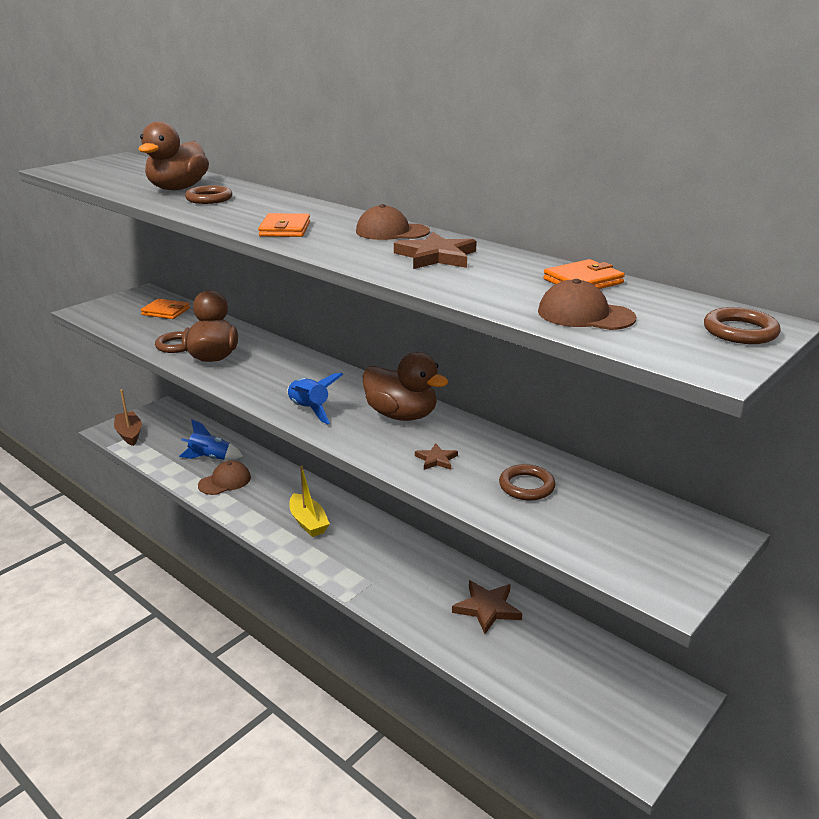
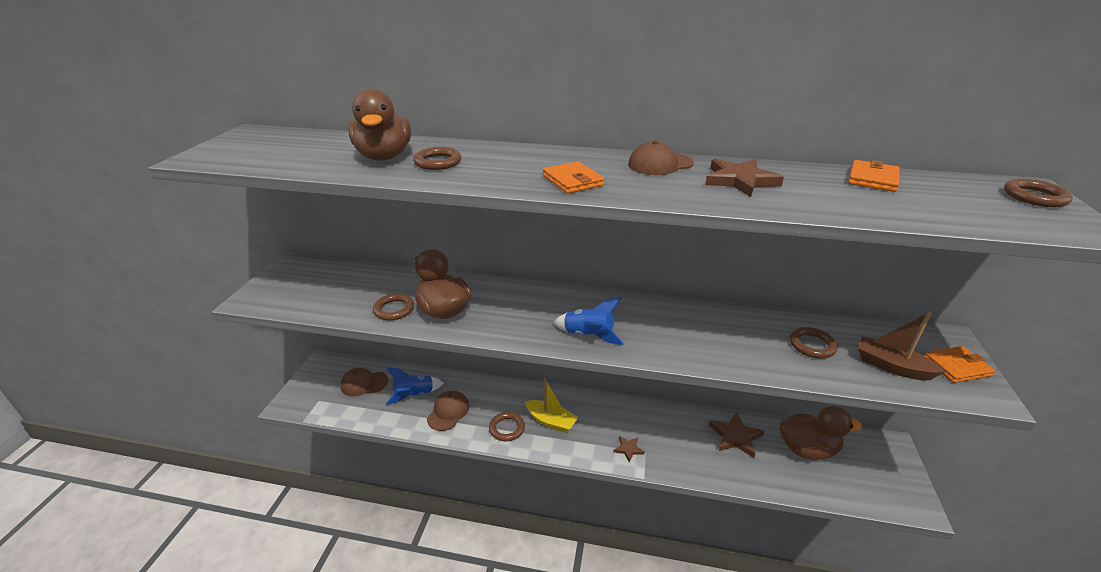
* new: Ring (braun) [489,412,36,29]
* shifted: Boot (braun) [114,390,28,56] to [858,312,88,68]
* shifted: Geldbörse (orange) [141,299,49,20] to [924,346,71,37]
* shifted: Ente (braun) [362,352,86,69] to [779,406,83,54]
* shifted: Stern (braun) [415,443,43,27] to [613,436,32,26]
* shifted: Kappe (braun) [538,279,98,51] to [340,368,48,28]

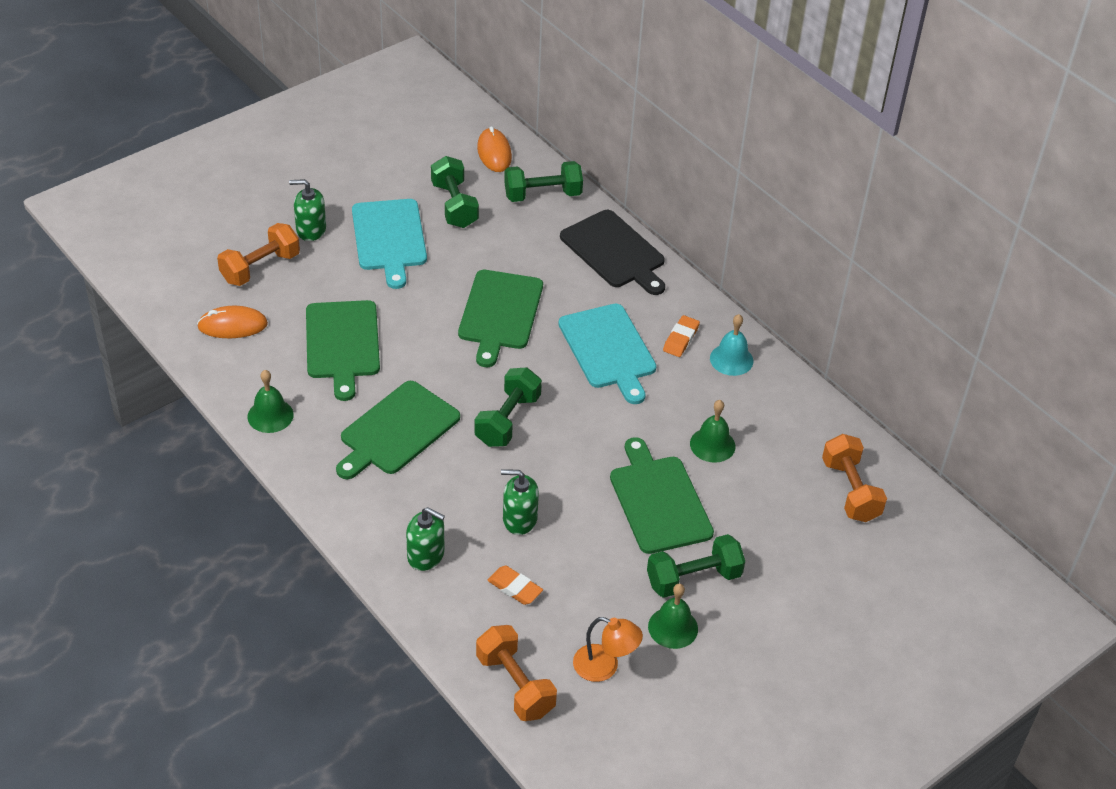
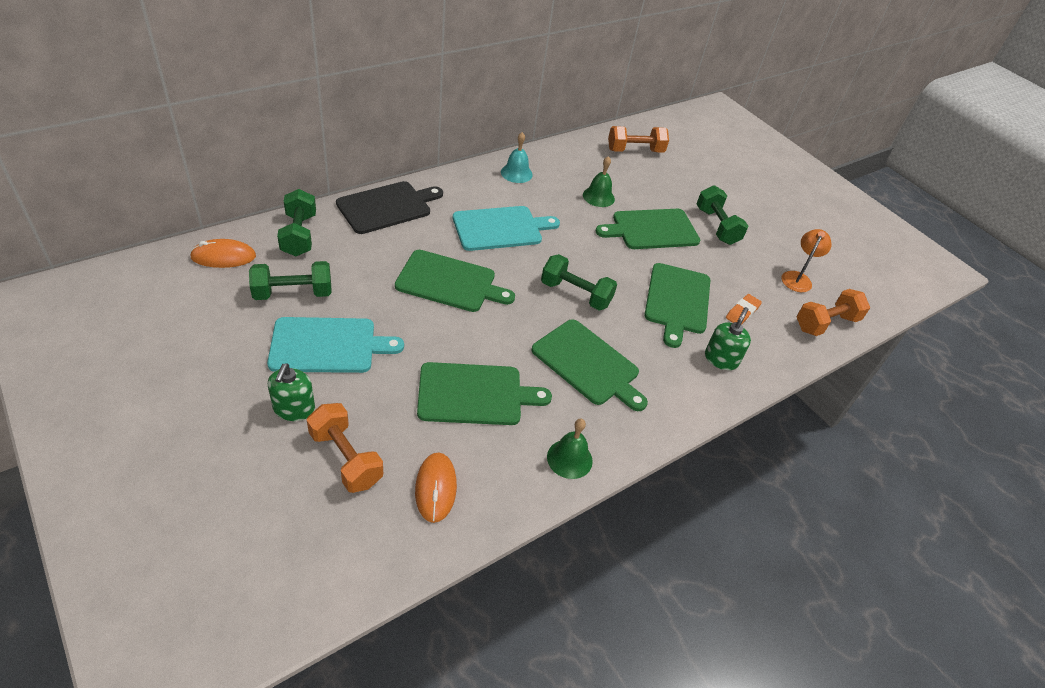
* gone: Glocke (grün) [648,584,50,65]
* gone: Radiergummi (orange) [663,315,37,42]
* swapped: Seifenspender (grün) [501,469,38,66] to Schneidebrett (grün) [644,263,66,85]

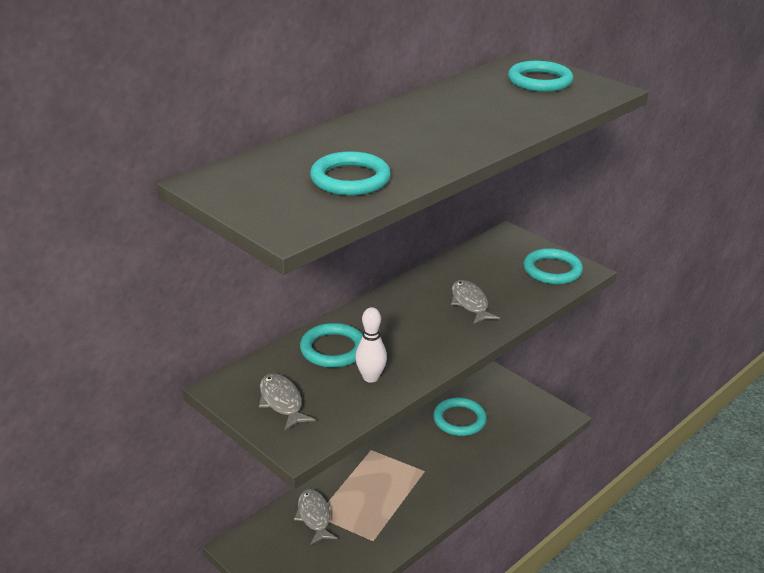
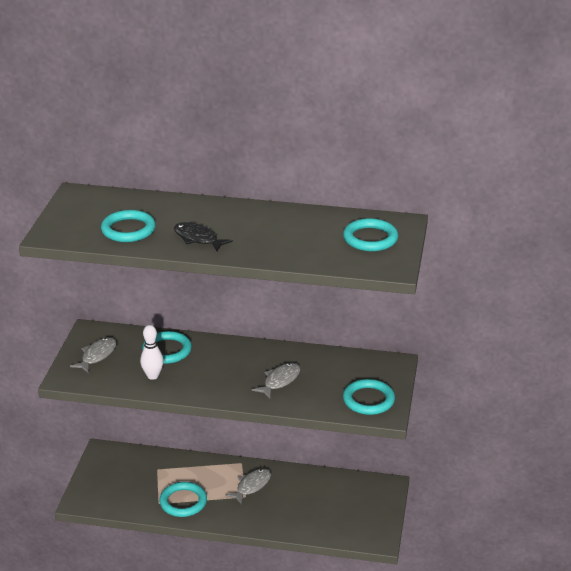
* new: Fisch (schwarz) [174,222,59,29]
* shifted: Fisch (grau) [294,489,44,56] to [225,468,46,37]
* shifted: Ring (türkis) [433,398,54,38] to [159,482,48,35]

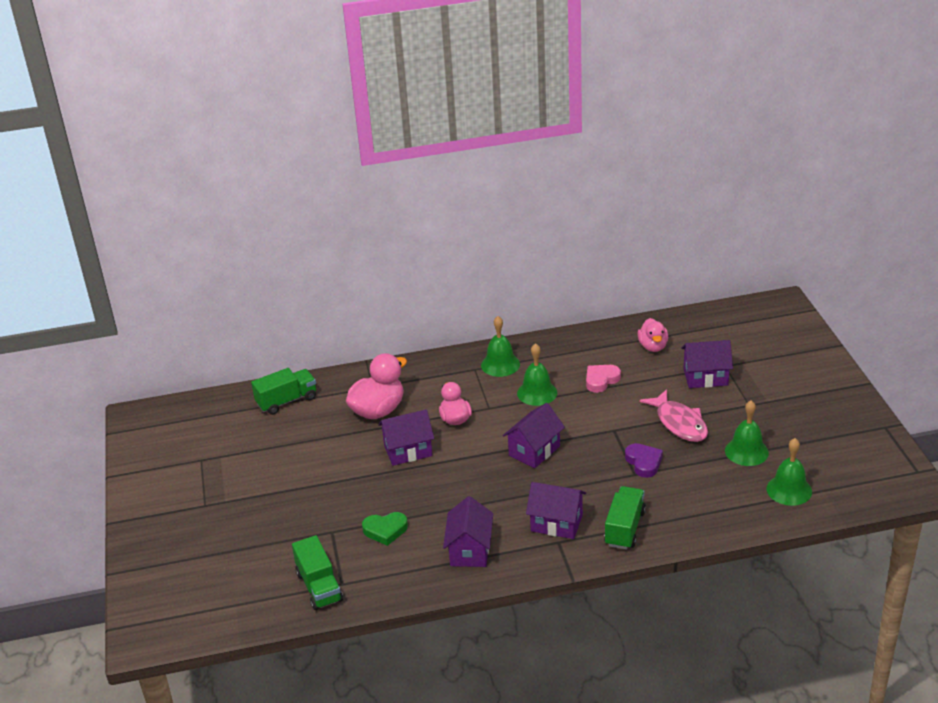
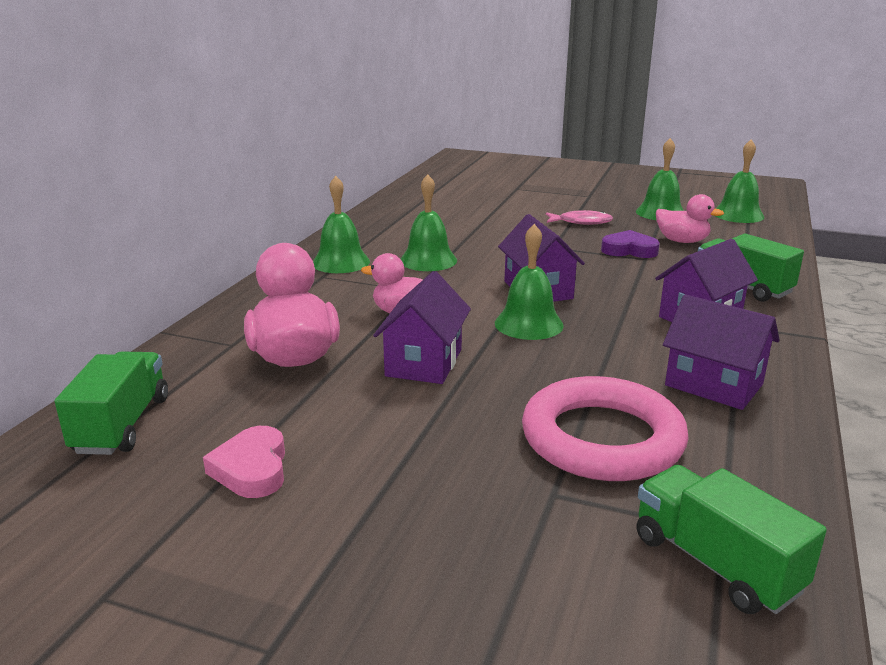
* gone: Haus (lila) [681,340,52,48]
* new: Glocke (grün) [495,224,69,116]
* shifted: Herz (rosa) [586,365,35,28] to [203,426,82,72]
* shifted: Ente (rosa) [638,318,30,34] to [656,194,68,49]
* swapped: Herz (grün) [362,512,46,34] to Ring (rosa) [522,376,167,105]
* rotated: Lastwagen (grün) [292,535,51,75] = [636,465,191,149] 135 degrees counterclockwise
* scaled: Fisch (rosa) [640,389,68,53] = [546,210,67,15] x0.64

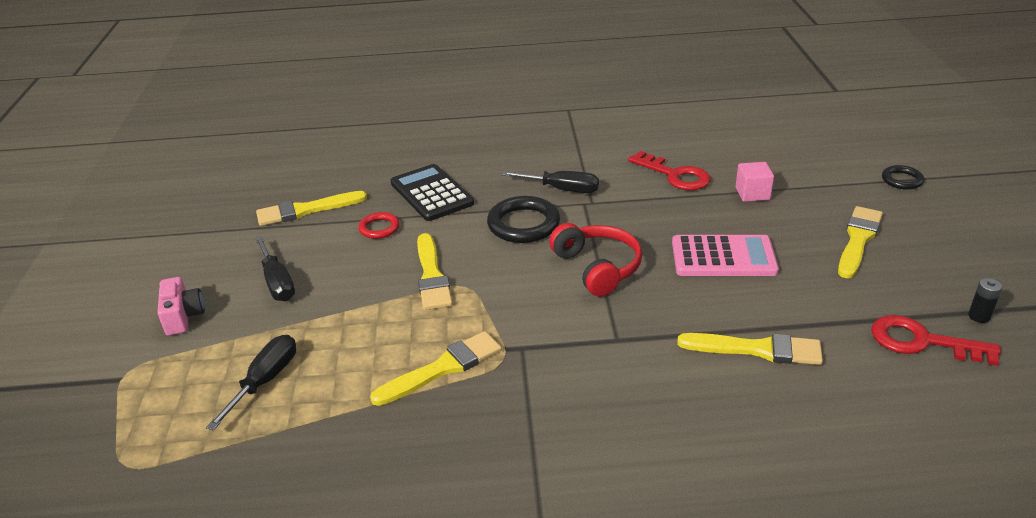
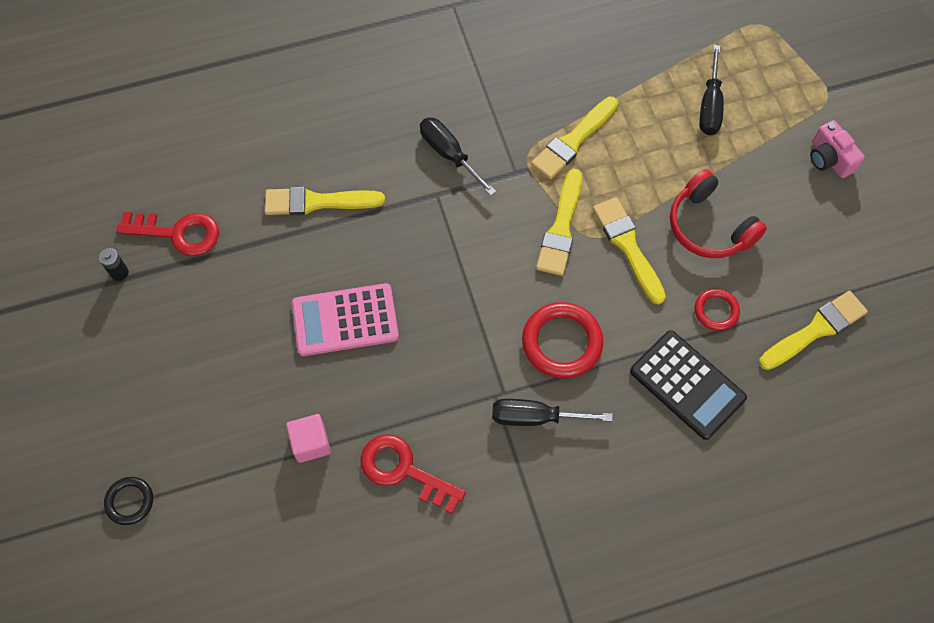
* shifted: Schraubenzieher (schwarz) [255,236,40,65] to [420,117,76,79]
* shifted: Kopfhörer (rot) [549,223,93,73] to [670,169,97,89]
* shifted: Pinsel (gelb) [838,206,45,72] to [536,169,46,107]
* repainted: Ring (schwarz) [487,196,73,47] to Ring (rot) [522,302,82,77]

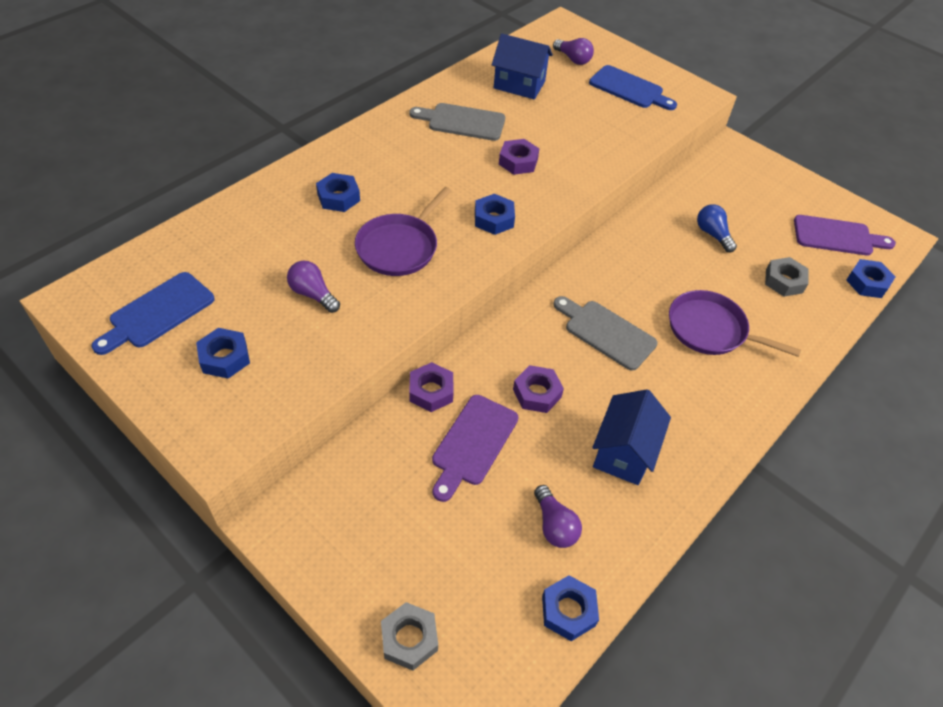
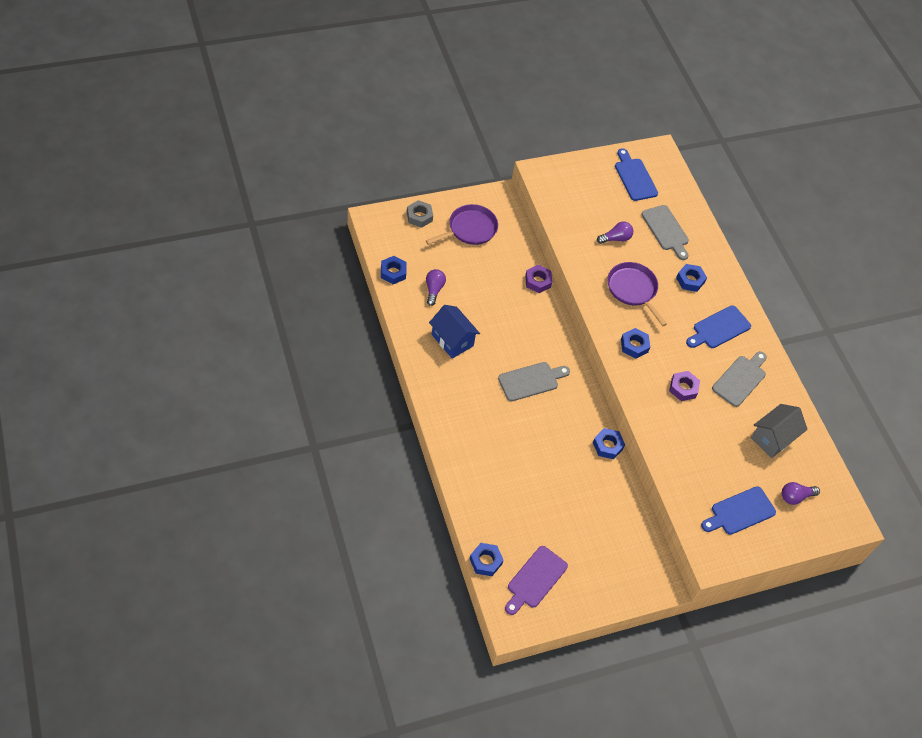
* gone: Schneidebrett (lila) [432,395,86,107]
* gone: Sechskantmutter (lila) [513,365,51,48]
* gone: Glühbirne (blau) [697,204,40,48]
* gone: Sechskantmutter (grau) [765,257,44,40]
* new: Schneidebrett (grau) [641,205,48,55]
* new: Schneidebrett (blau) [686,305,65,43]
* shifted: Sechskantmutter (blau) [196,328,54,51] to [593,428,32,31]
* shifted: Pfanne (lila) [669,290,132,67] to [426,204,72,41]
* repainted: Haus (blau) [492,34,61,65] to Haus (grau) [751,404,57,54]
* rotated: Glühbirne (lila) [534,485,48,63] = [426,269,20,37] 90 degrees clockwise

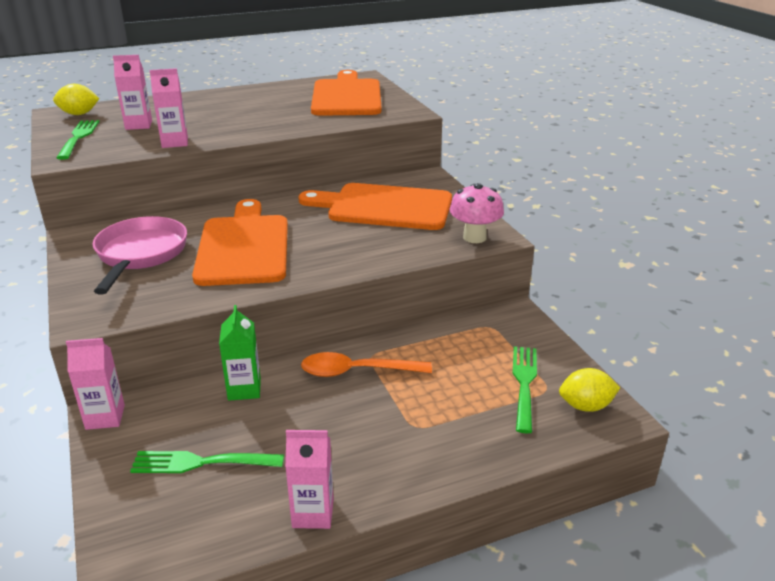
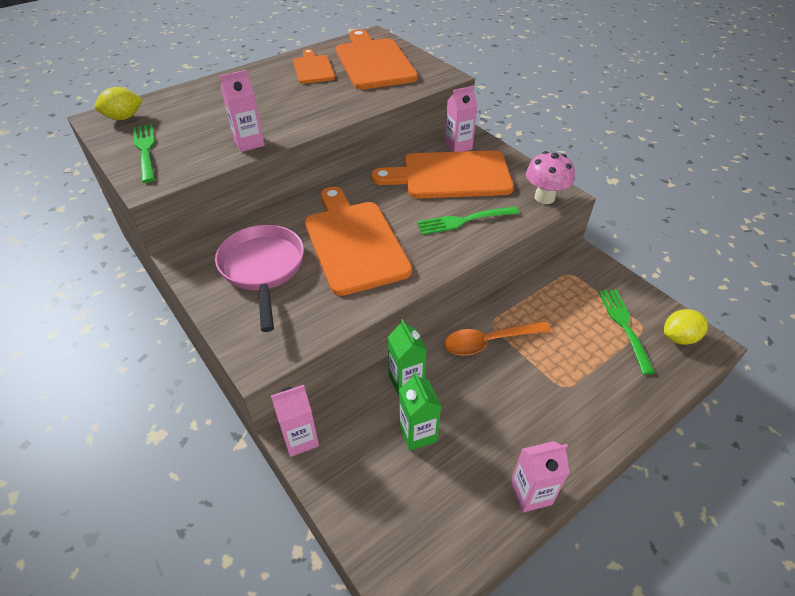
* new: Schneidebrett (orange) [293,49,42,35]
* new: Getränkekarton (grün) [399,372,42,79]
* shifted: Getränkekarton (rosa) [113,55,39,75] to [445,86,33,66]
* shifted: Gabel (grün) [130,451,154,22] to [417,207,102,28]

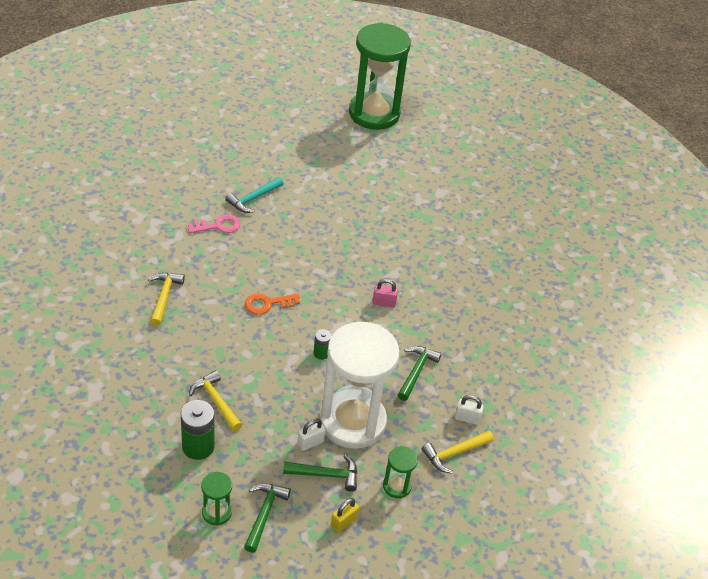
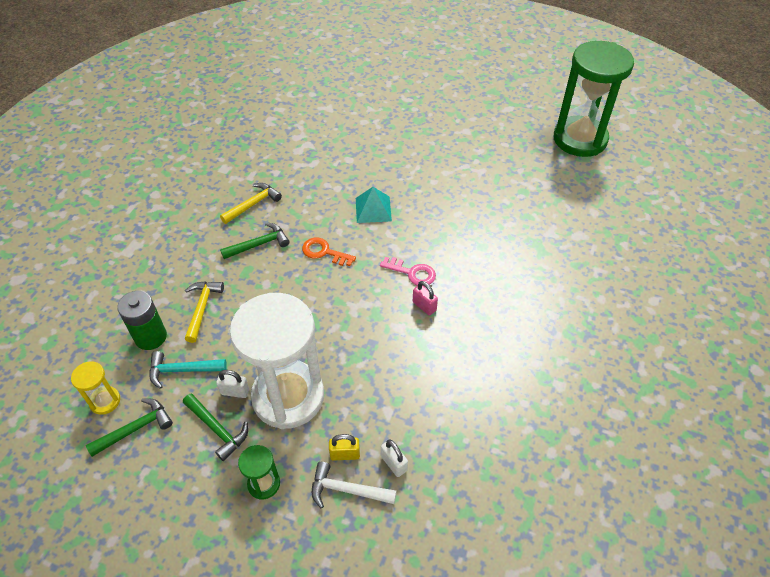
* gone: Batterie (grün) [314,329,18,31]
* new: Pyramide (türkis) [356,187,36,36]
* shifted: Schlüssel (rosa) [188,214,53,19] to [380,257,56,29]
* shifted: Hammer (türkis) [225,177,58,36] to [149,351,78,38]
* shifted: Vorhängeschloss (gelb) [331,498,28,35] to [329,434,31,27]
* shifted: Hammer (grün) [398,346,44,55] to [220,223,70,36]
* repainted: Sanduhr (grün) [201,472,31,54] to Sanduhr (gelb) [71,361,49,54]
* repainted: Hammer (gelb) [422,431,72,43] to Hammer (weiß) [312,462,85,47]

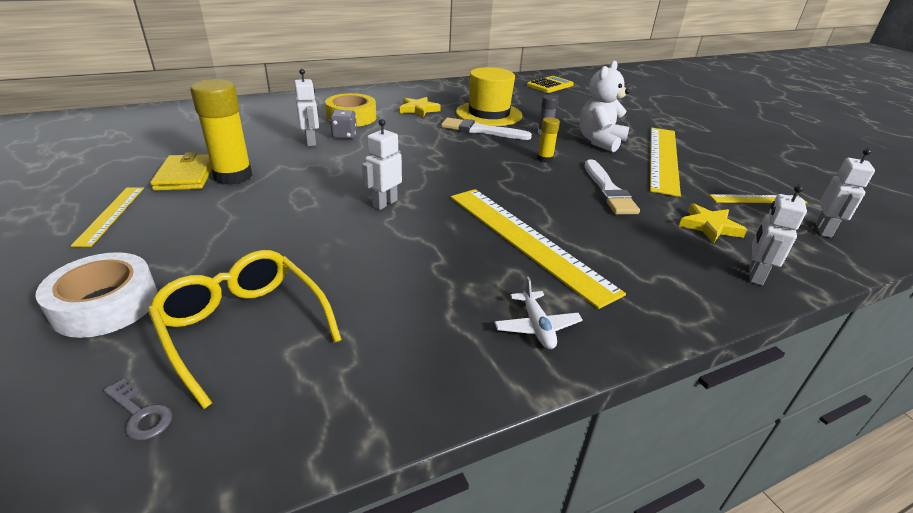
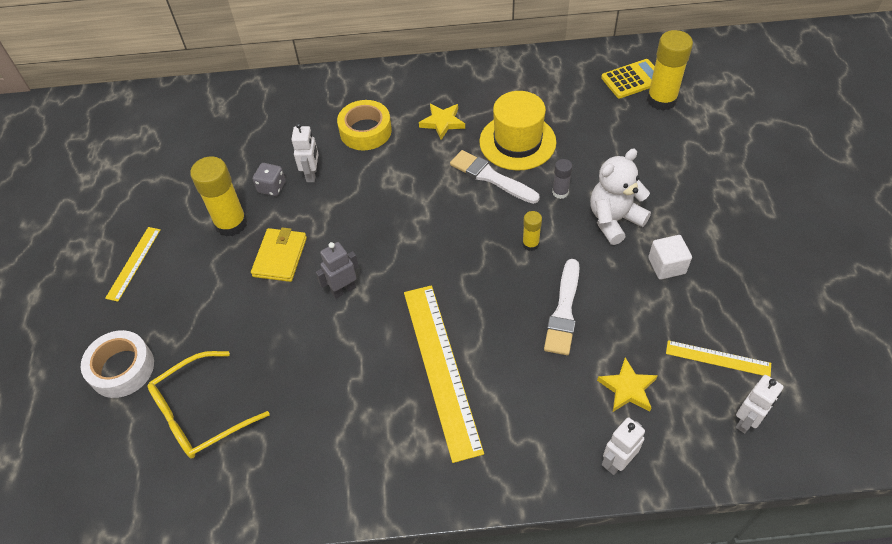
* gone: Schlüssel (grau) [103,378,70,63]
* gone: Flugzeug (weiß) [494,277,89,72]
* new: Klebestift (gelb) [647,30,46,81]
* shifted: Geldbörse (gelb) [150,152,62,39] to [251,227,56,55]
* shifted: Spielwürfel (grau) [330,110,27,29] to [253,163,33,33]
* swapped: Lineal (gelb) [650,127,31,70] to Kubus (weiß) [648,235,44,45]
* repainted: Roboter (weiß) [362,119,40,91] to Roboter (grau) [316,242,43,57]
* rotated: Brille (gelb) [148,250,194,159] = [148,351,121,108] 105 degrees counterclockwise

